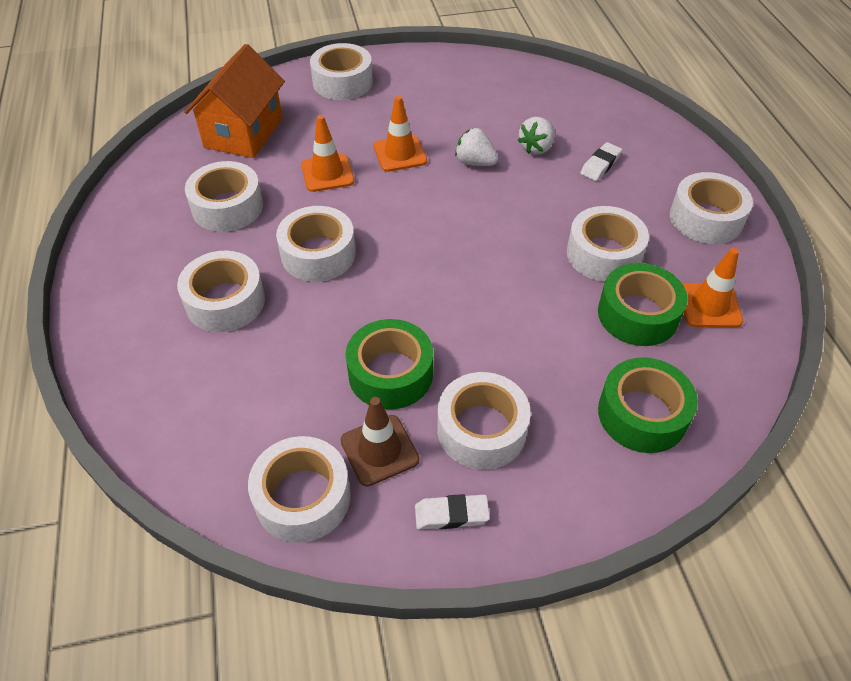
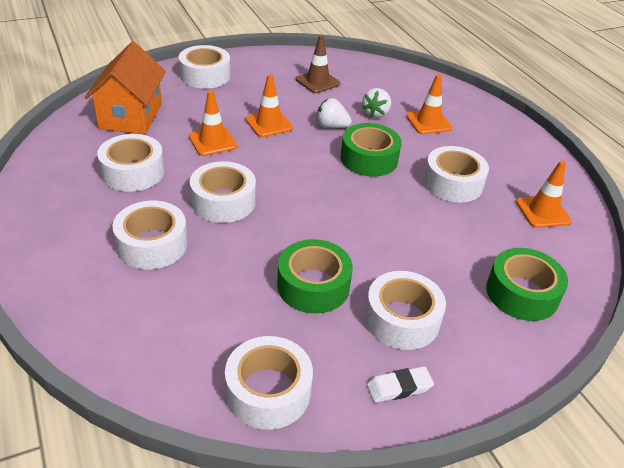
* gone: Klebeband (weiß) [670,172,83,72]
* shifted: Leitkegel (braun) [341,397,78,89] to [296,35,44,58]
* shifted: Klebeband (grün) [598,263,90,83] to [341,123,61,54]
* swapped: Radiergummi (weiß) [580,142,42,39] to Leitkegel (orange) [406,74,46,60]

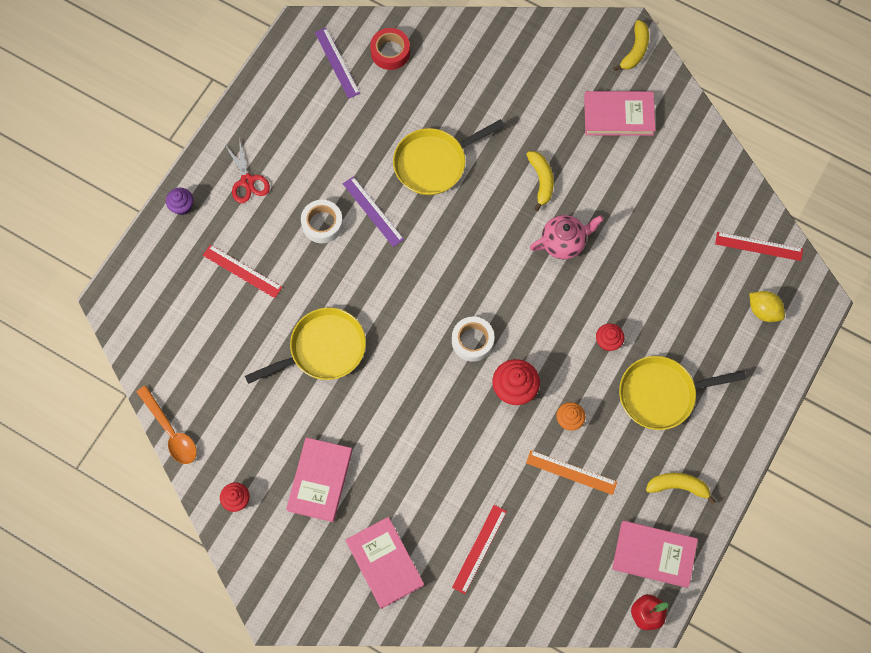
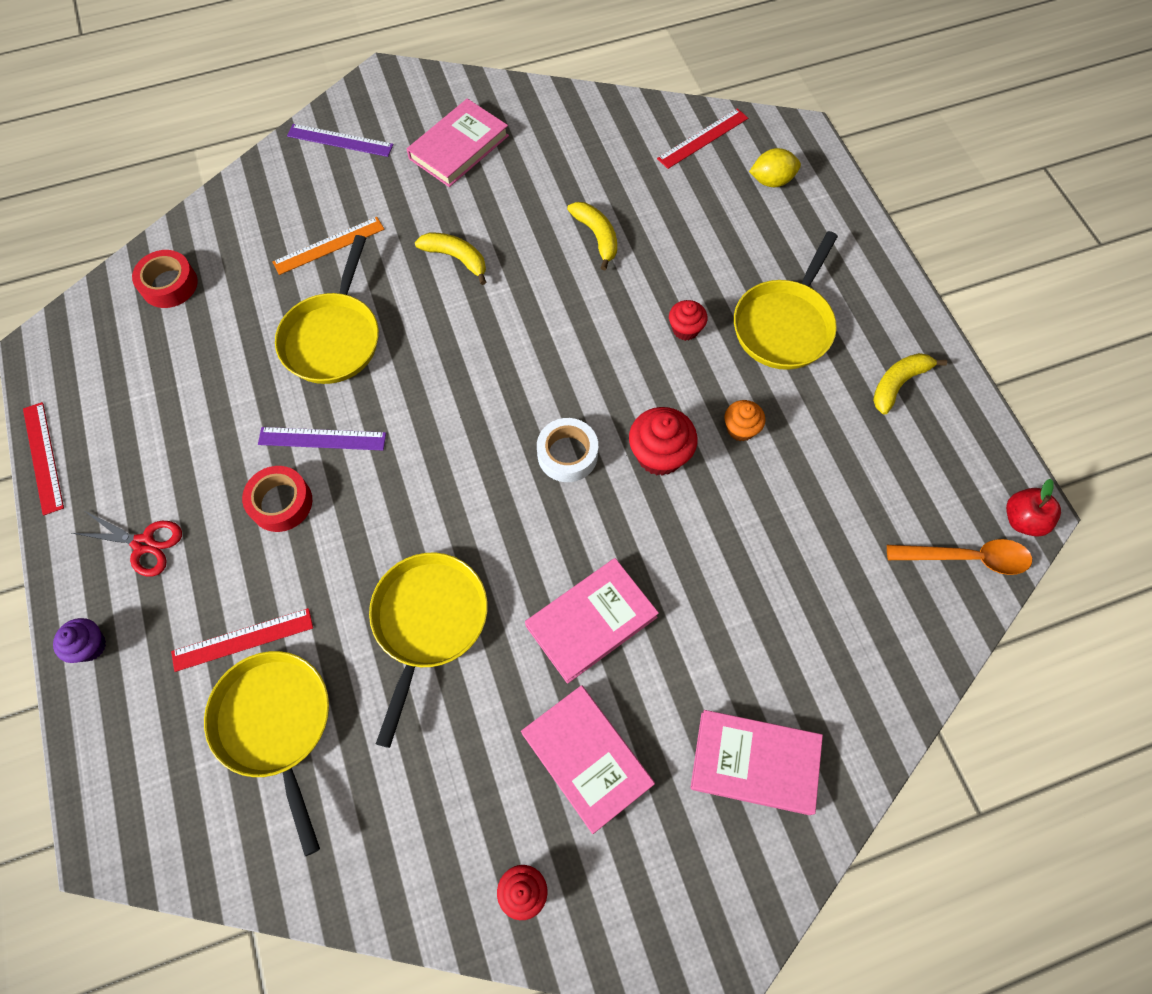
* gone: Teekanne (rosa) [530,215,74,44]
* new: Pfanne (gelb) [204,651,125,205]
* shifted: Löffel (orange) [137,386,60,78] to [887,539,145,36]
* shifted: Lineal (lila) [315,28,45,71] to [287,124,107,33]
* shifted: Lineal (rot) [452,505,55,89] to [23,402,41,113]
* shifted: Lineal (orange) [526,450,91,45] to [272,217,112,58]
* shifted: Buch (rosa) [612,521,86,67] to [525,558,134,126]
* shifted: Banane (gelb) [613,20,36,51] to [567,202,50,68]
* repainted: Klebeband (weiß) [301,200,42,43] to Klebeband (rot) [242,466,70,66]

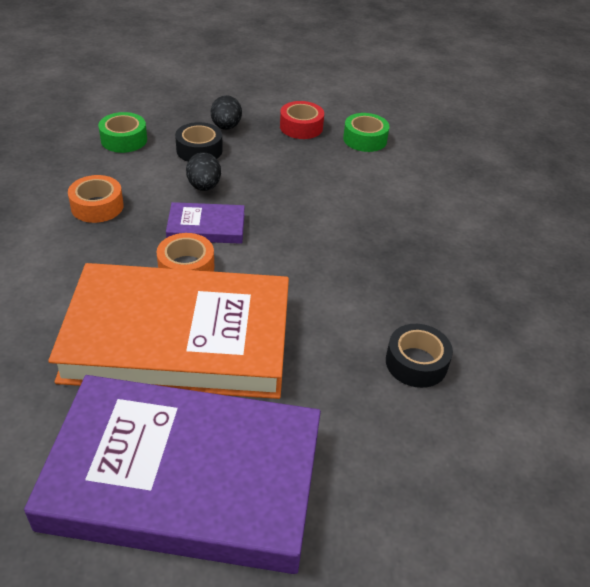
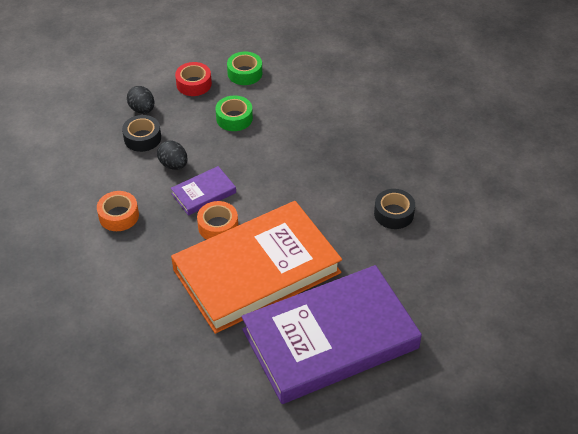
* shifted: Klebeband (grün) [98,112,49,41] to [216,96,37,35]

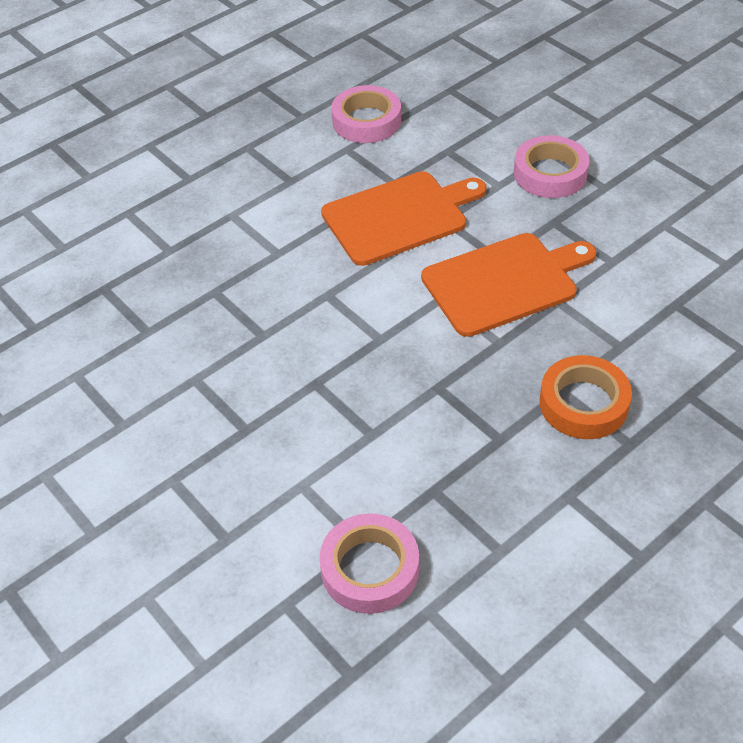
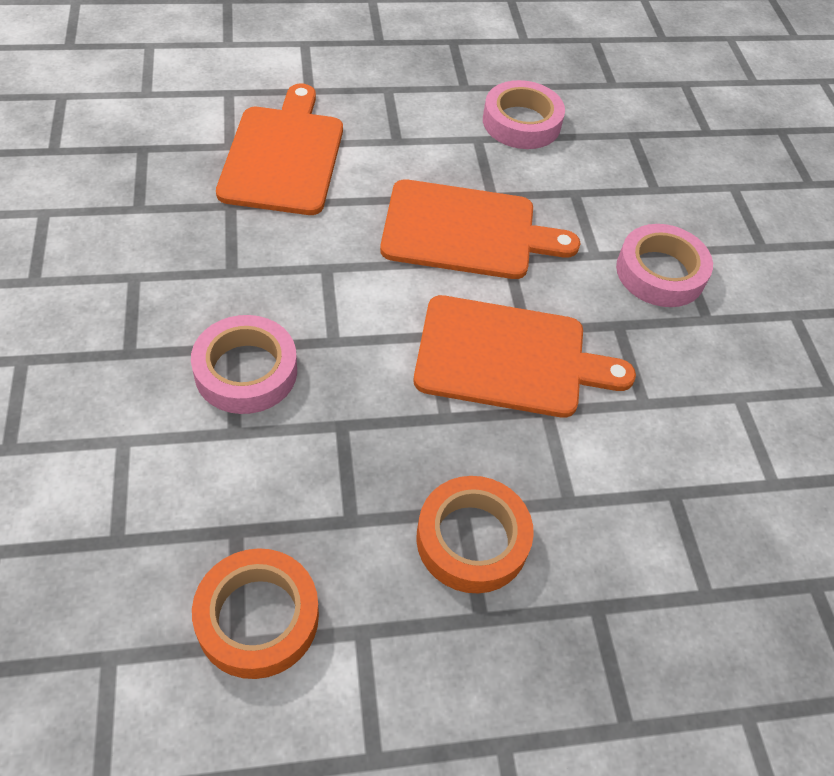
* new: Klebeband (orange) [192,548,127,131]
* new: Schneidebrett (orange) [216,84,127,131]
* shifted: Klebeband (rosa) [319,513,100,101] to [191,315,106,99]

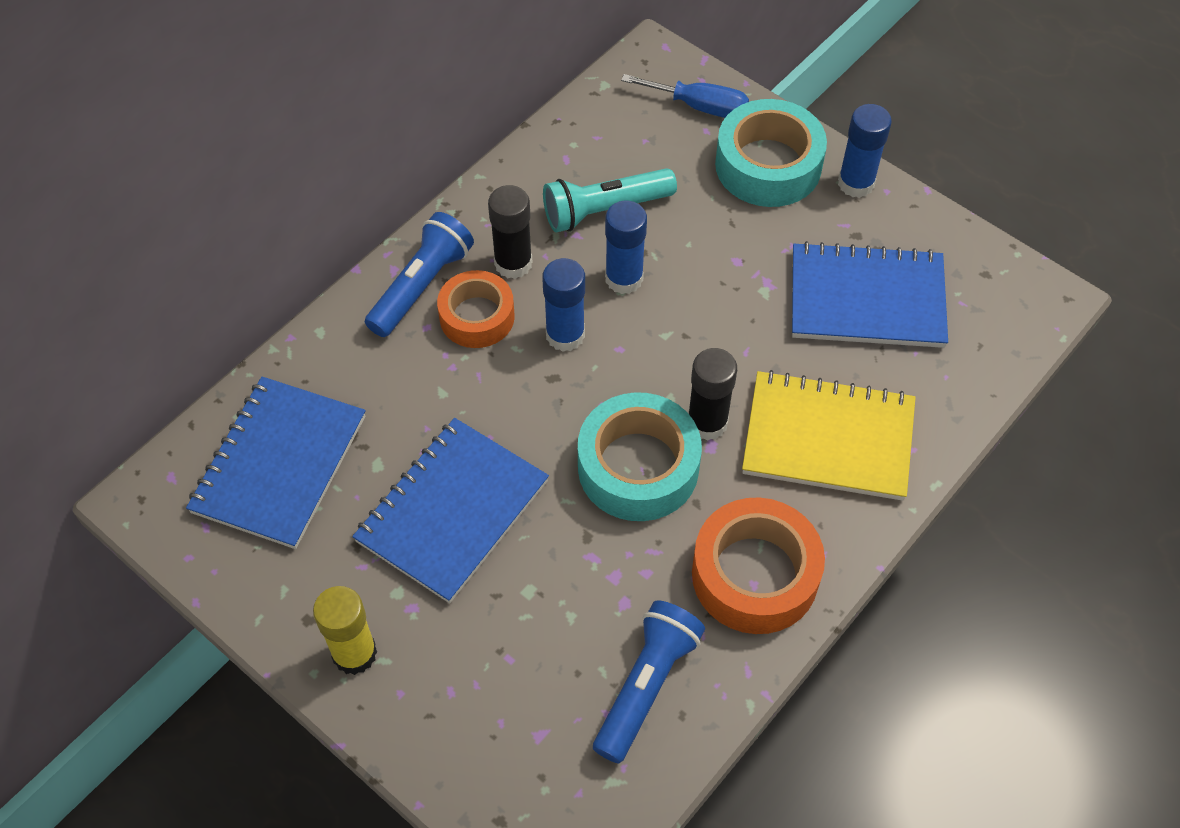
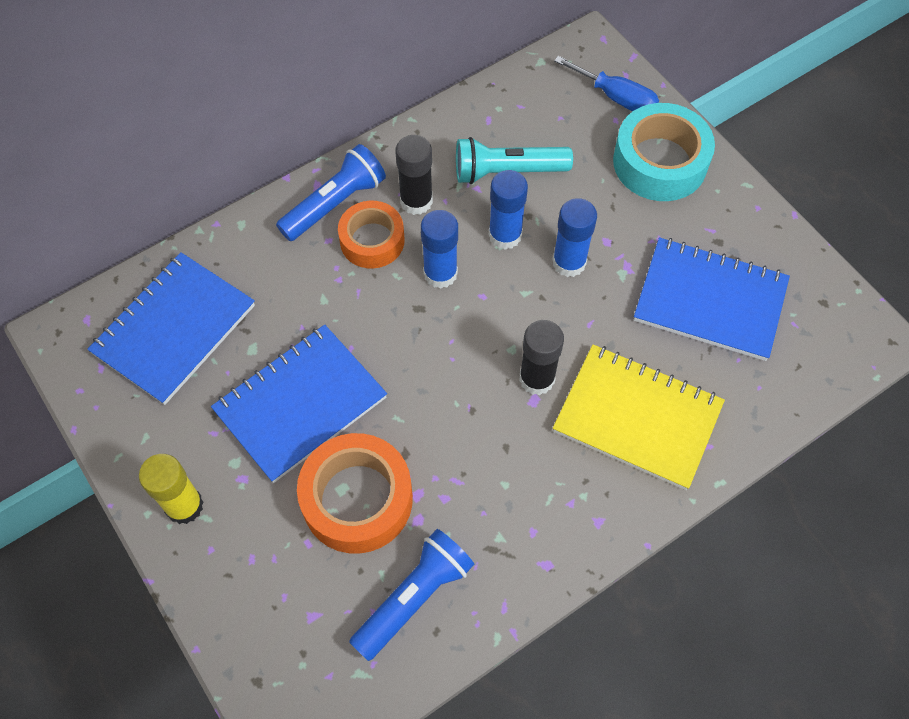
* gone: Klebeband (türkis) [578,392,124,129]
* shifted: Klebeband (orange) [692,498,133,136] to [297,433,116,121]
* shifted: Klebestift (blau) [838,104,54,94] to [552,198,45,79]

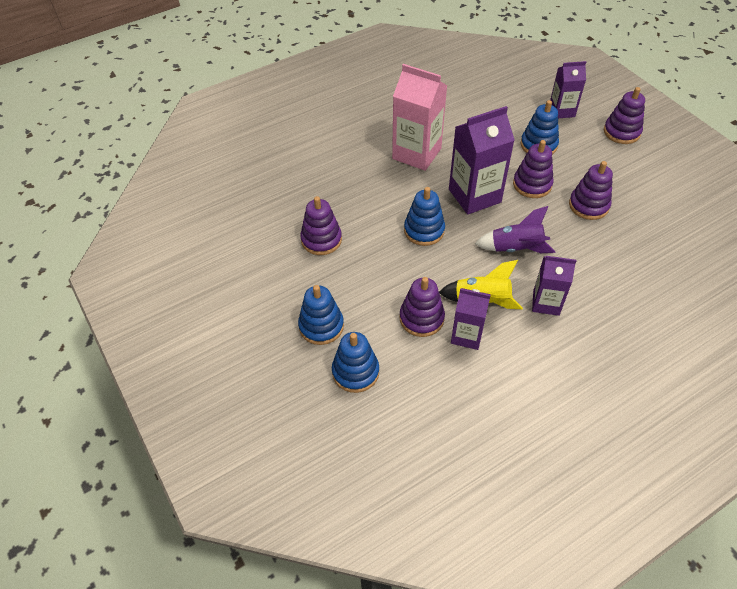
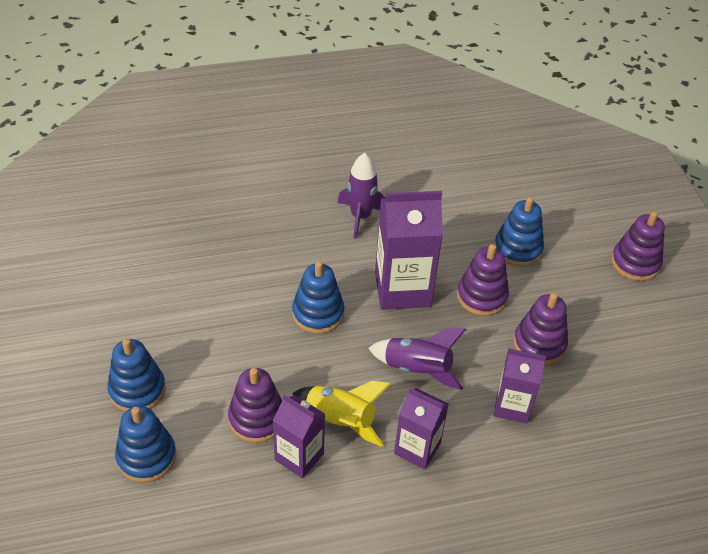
* gone: Stapelspielzeug (lila) [300,196,42,59]
* shifted: Getränkekarton (lila) [550,61,36,57] to [494,348,52,76]
* swapped: Getränkekarton (rosa) [392,64,55,107] to Rakete (lila) [337,153,48,86]

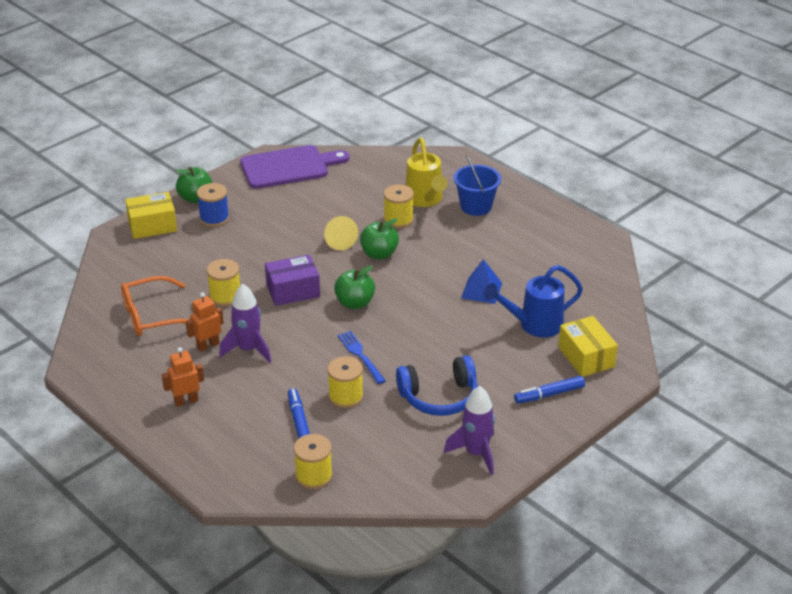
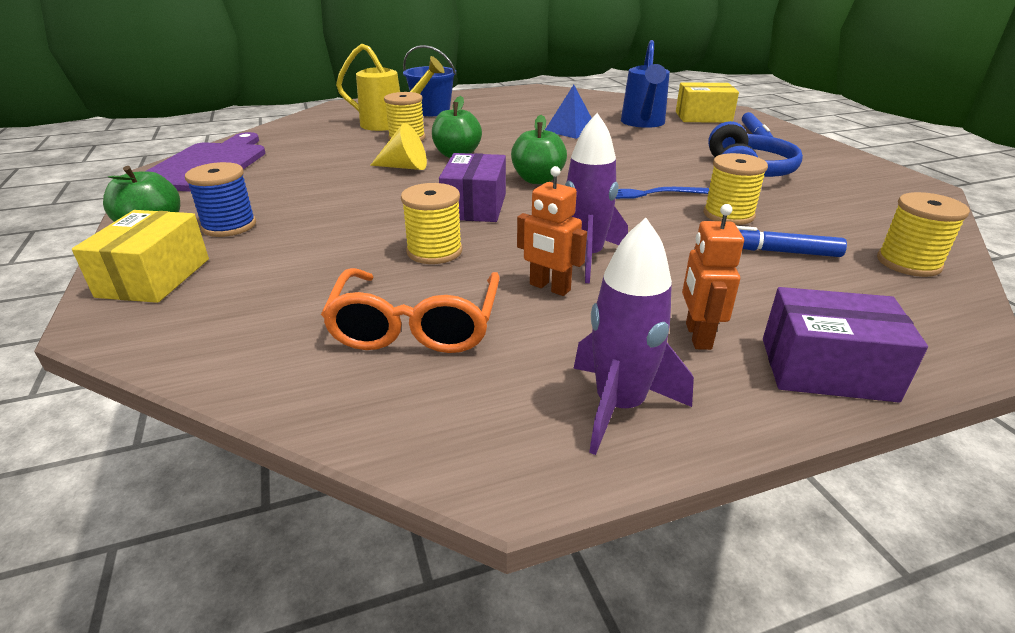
* new: Schachtel (lila) [763,287,165,116]
* shifted: Rakete (lila) [444,386,51,89] to [573,218,121,237]
* rotated: Roboter (orange) [186,292,38,60] = [517,166,70,130] 45 degrees counterclockwise

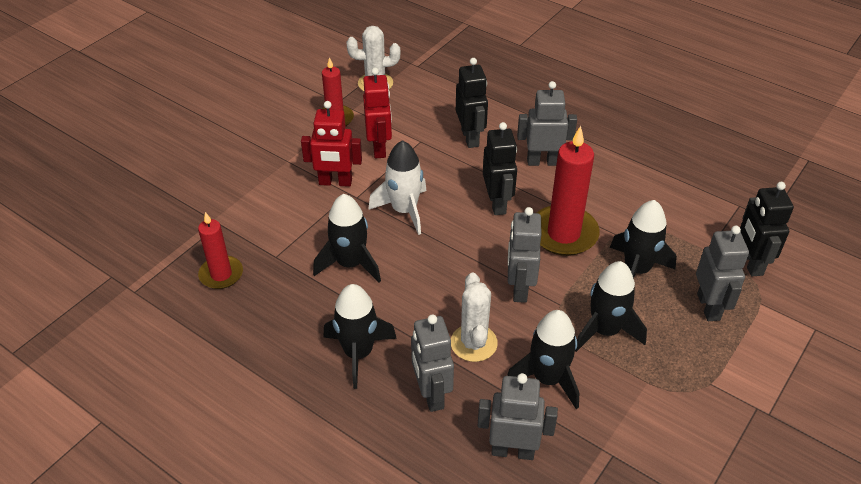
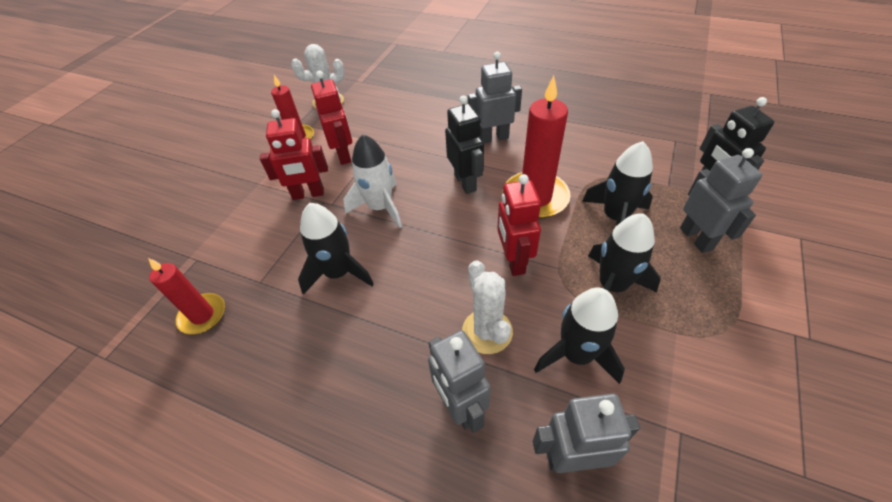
* gone: Rakete (schwarz) [323,284,74,105]
* gone: Roboter (schwarz) [456,58,32,90]
* repainted: Roboter (grau) [508,207,33,96] to Roboter (rot) [497,174,44,102]

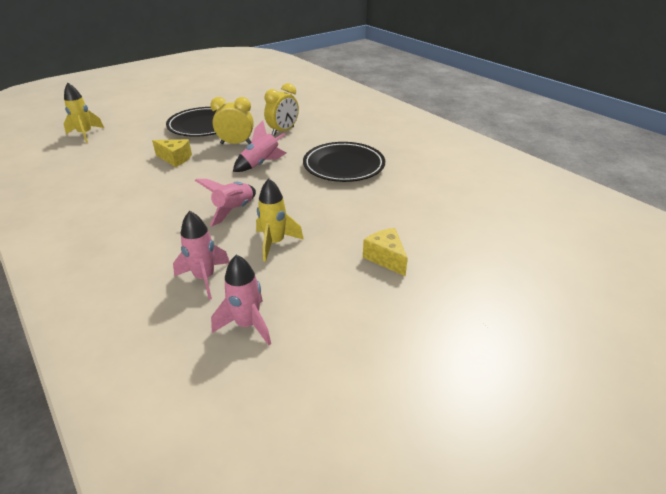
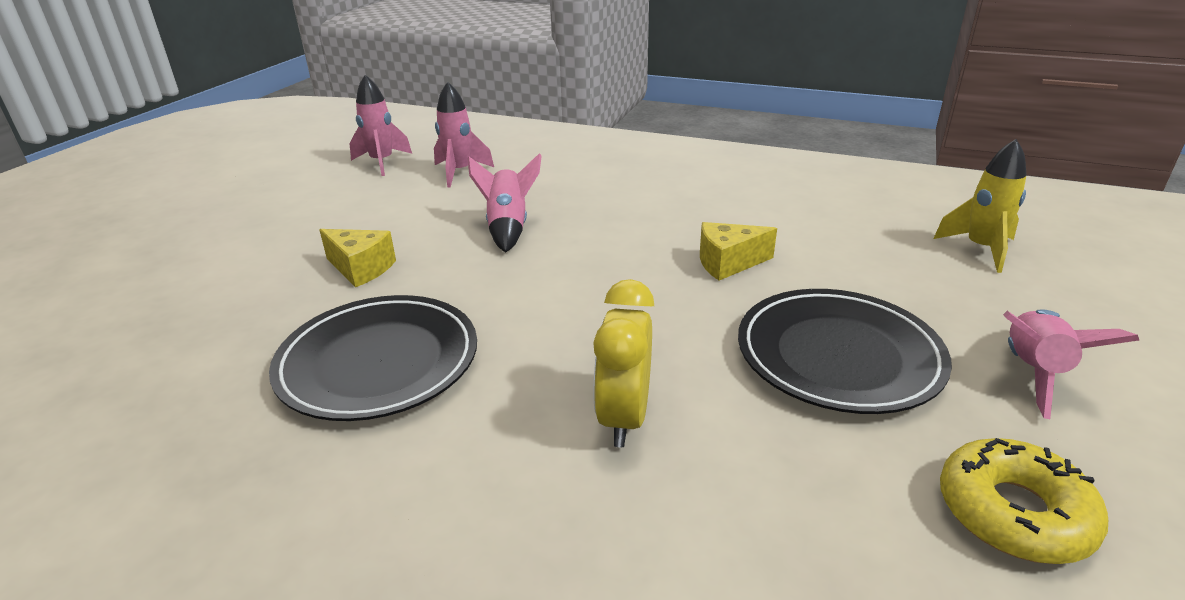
* gone: Wecker (gelb) [210,97,44,47]
* gone: Rakete (gelb) [256,179,48,83]
* new: Donut (gelb) [940,438,168,126]
* shifted: Rakete (rosa) [233,120,53,52] to [1003,309,136,110]
* shifted: Käse (gelb) [363,228,45,48] to [319,229,77,58]

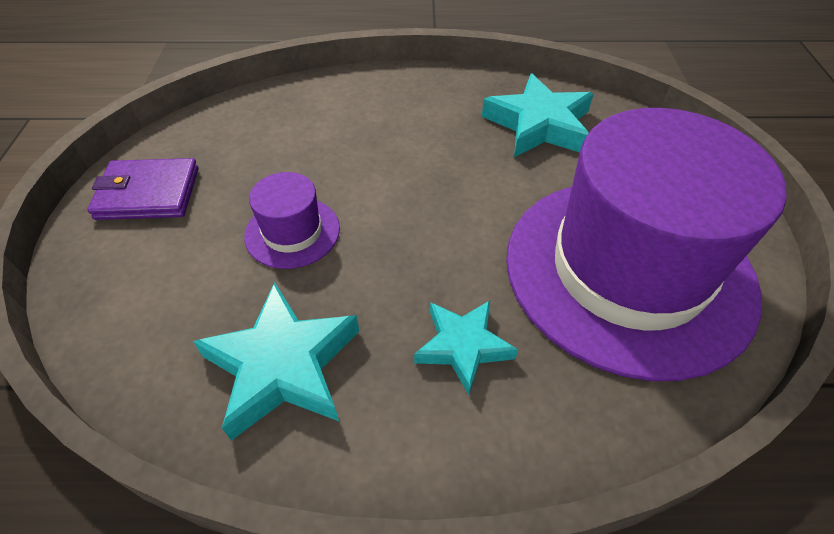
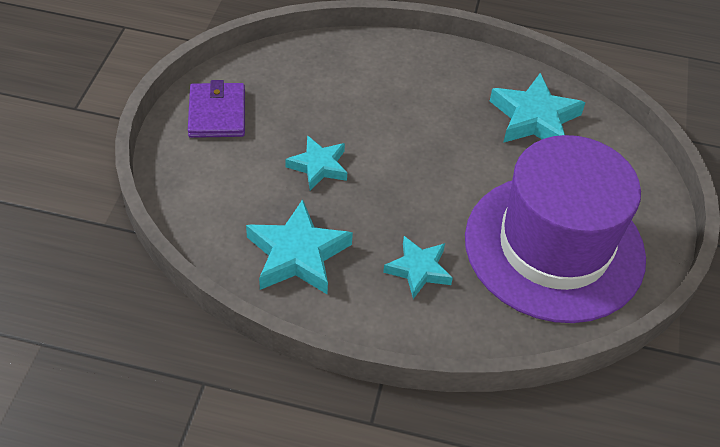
* swapped: Hut (lila) [244,172,96,97] to Stern (türkis) [285,135,62,55]
* rotated: Geldbörse (lila) [87,158,112,62] = [188,80,57,58] 75 degrees clockwise

